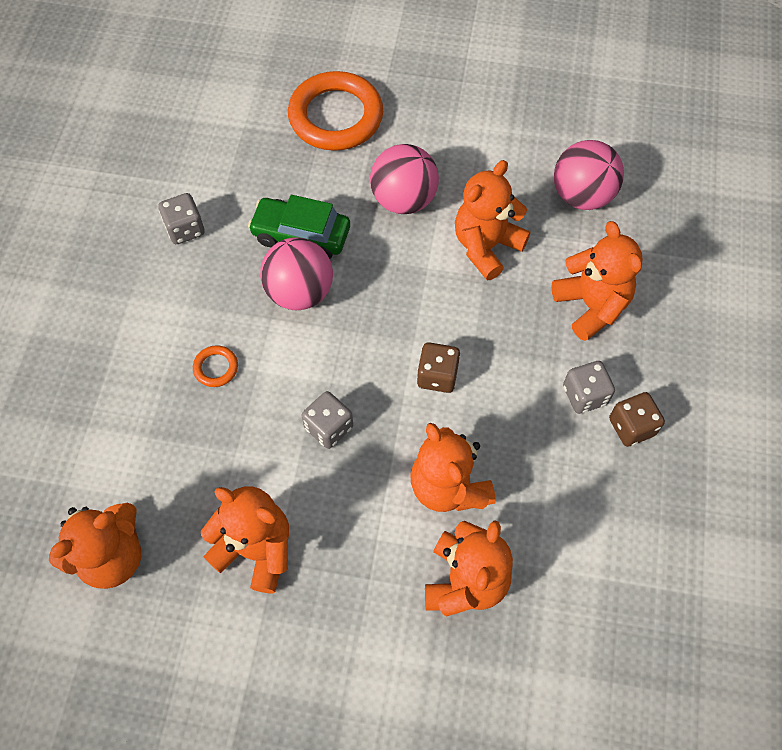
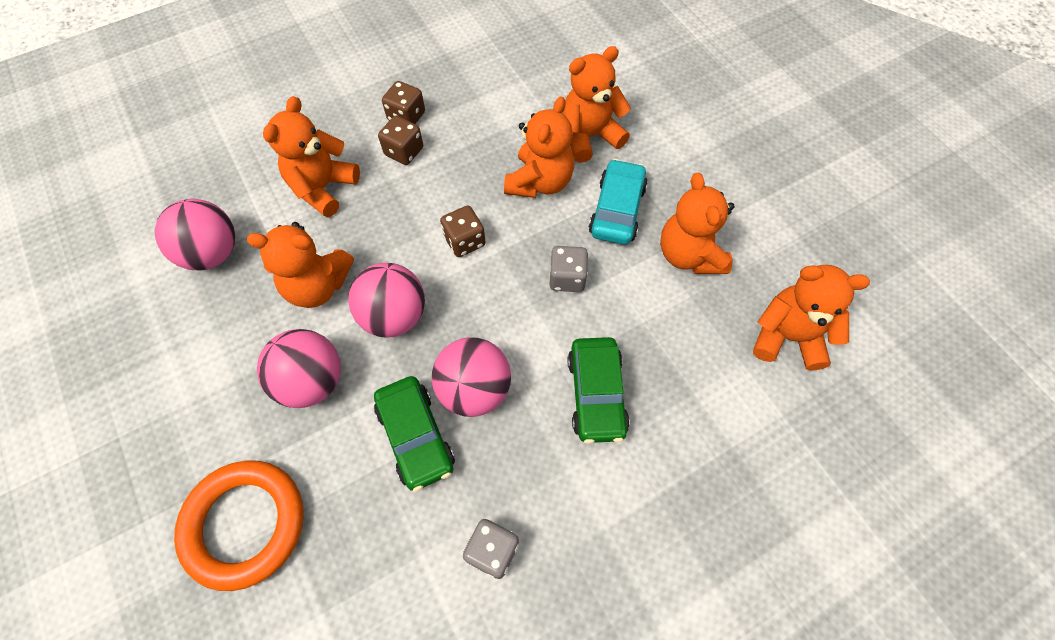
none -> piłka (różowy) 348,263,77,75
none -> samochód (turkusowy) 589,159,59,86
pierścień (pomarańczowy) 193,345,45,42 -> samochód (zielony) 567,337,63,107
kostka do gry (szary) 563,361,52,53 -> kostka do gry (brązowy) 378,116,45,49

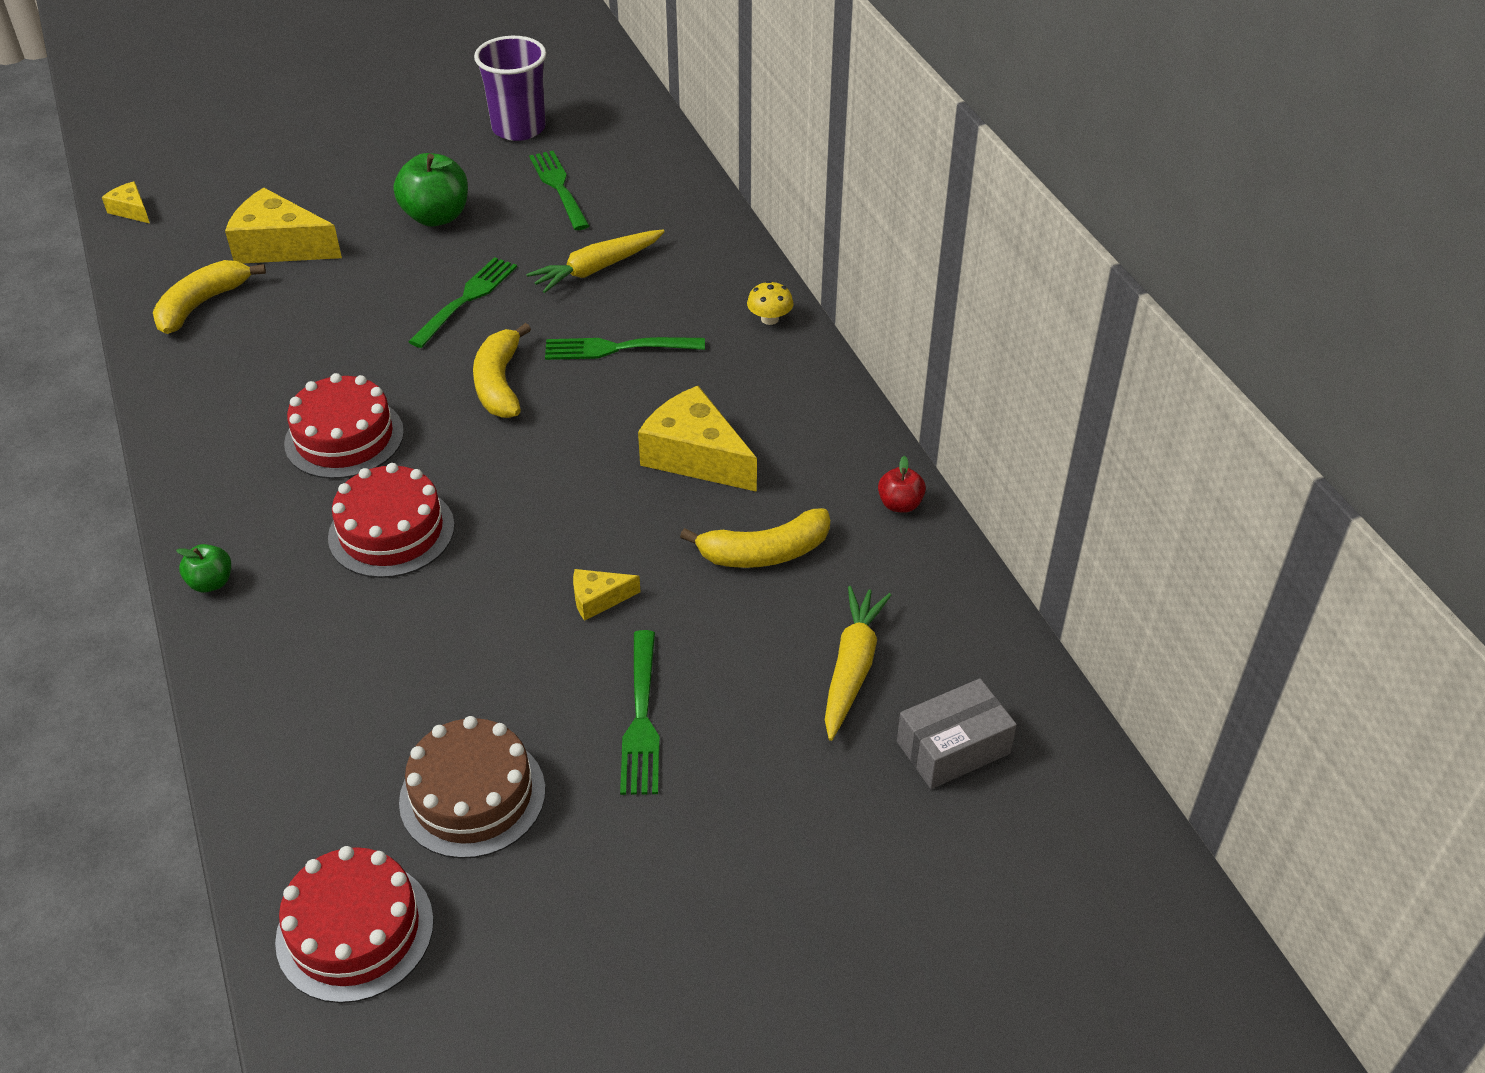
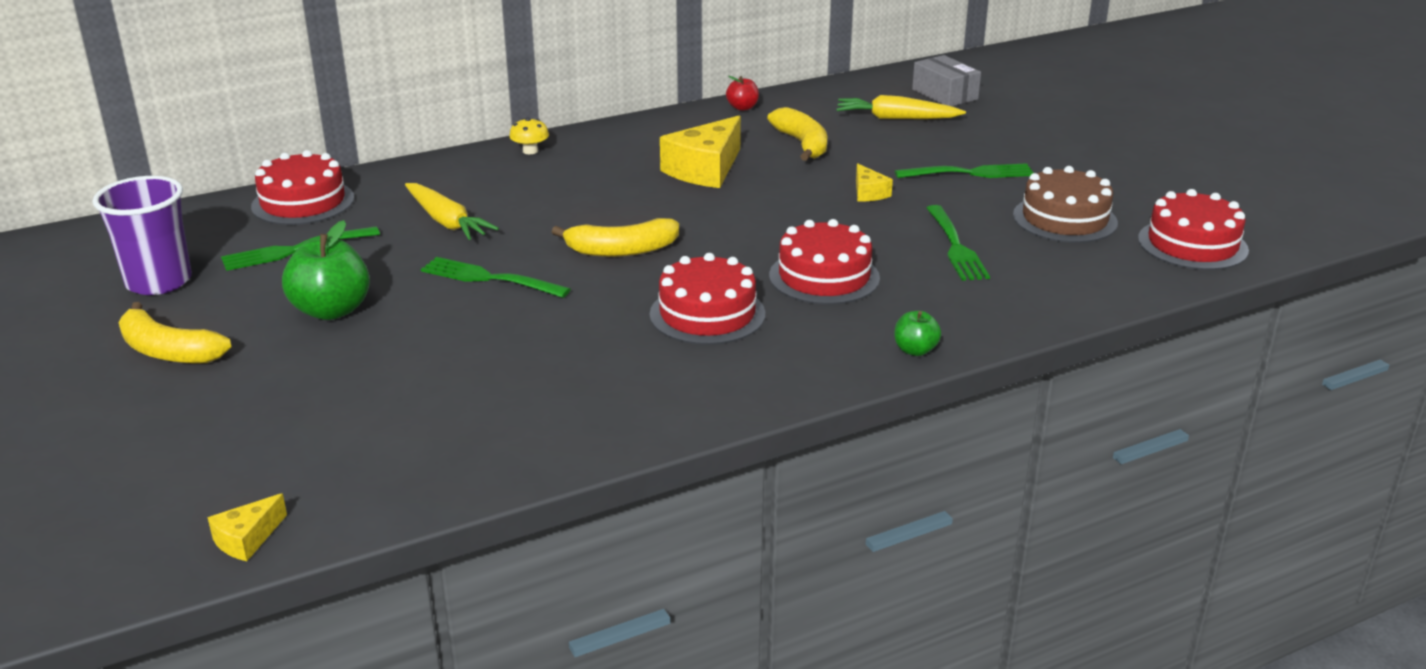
ser (żółty) 225,187,117,77 -> none
none -> tort (czerwony) 251,150,103,75
banan (żółty) 153,260,113,74 -> banan (żółty) 118,302,114,62, shifted
widelec (zielony) 545,337,160,23 -> widelec (zielony) 927,205,63,76, shifted

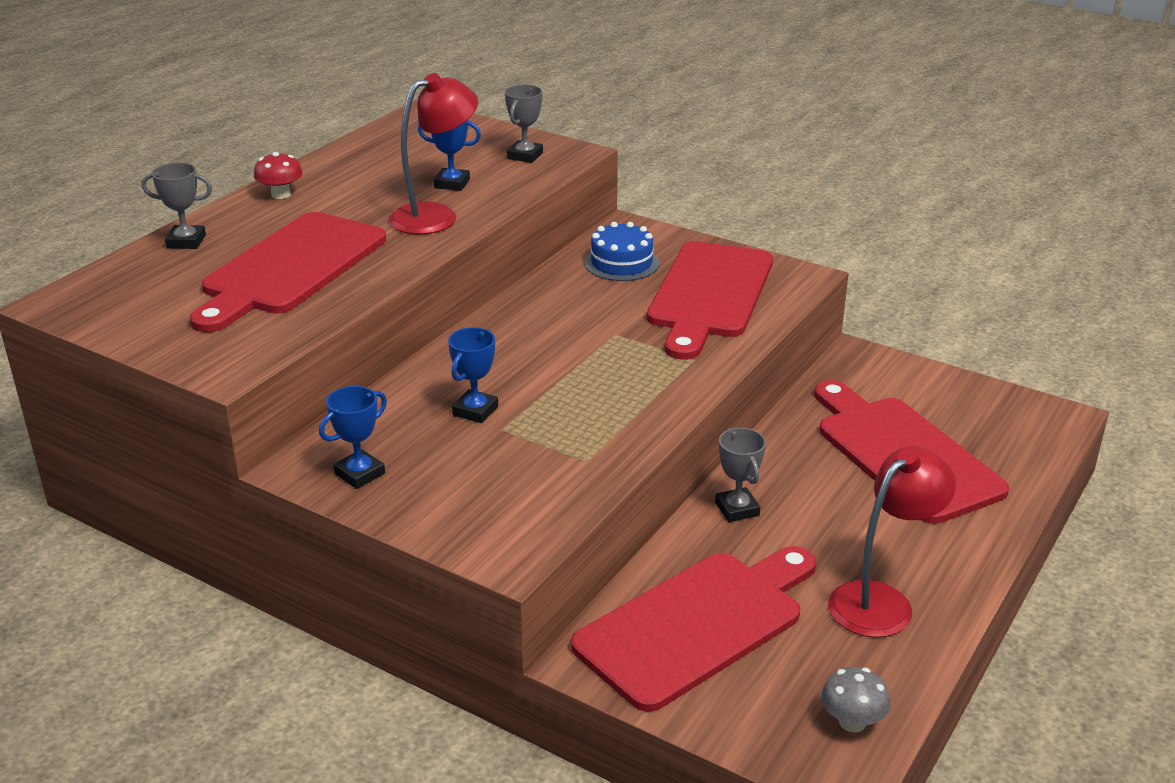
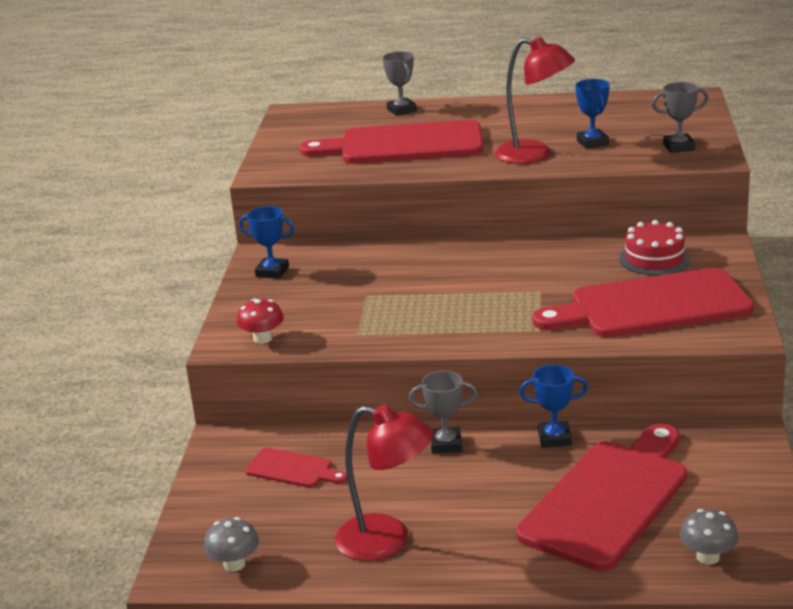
none -> grzyb (szary) 680,509,59,56
grzyb (czerwony) 254,152,49,47 -> grzyb (czerwony) 237,299,47,45, shifted
puchar (niebieski) 448,327,50,96 -> puchar (niebieski) 519,365,69,83, shifted
tort (niebieski) 585,222,74,59 -> tort (czerwony) 619,220,71,55
puchar (szary) 715,428,51,94 -> puchar (szary) 409,371,68,83, 45 degrees clockwise
deska do krojenia (czerwony) 571,546,245,166 -> deska do krojenia (czerwony) 245,448,102,40, x0.46

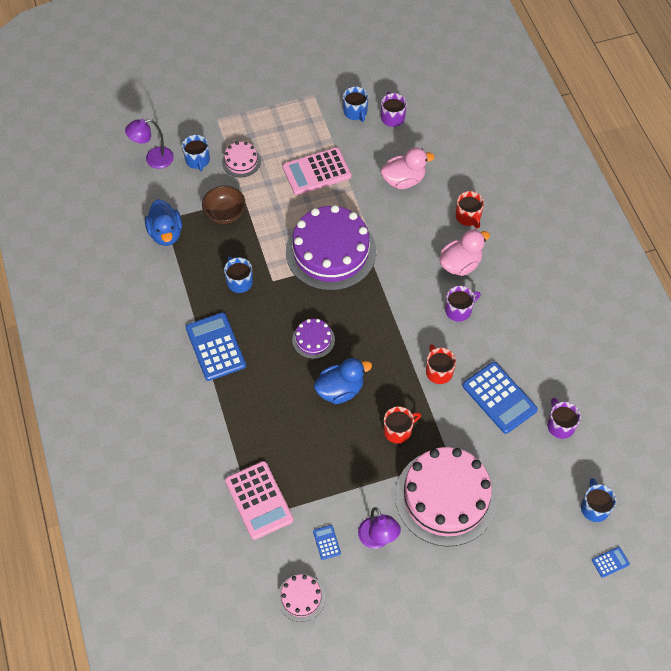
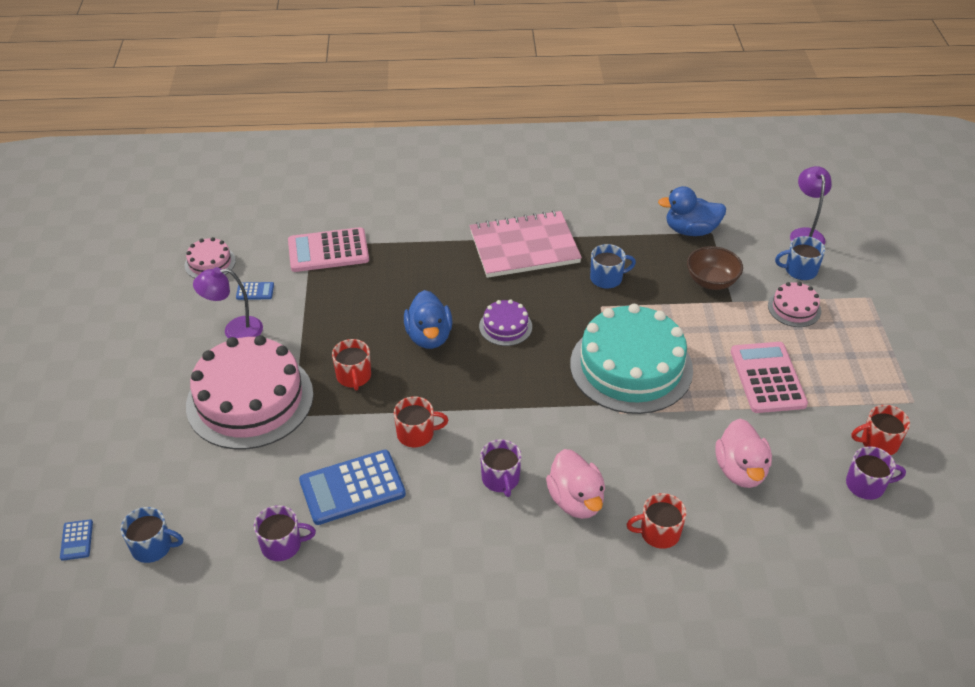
kalkulator (niebieski) 186,312,60,69 -> zeszyt (różowy) 470,210,112,68
tort (fioletowy) 286,205,90,86 -> tort (turkusowy) 570,304,123,110
kubek (niebieski) 343,86,26,36 -> kubek (czerwony) 852,405,58,50

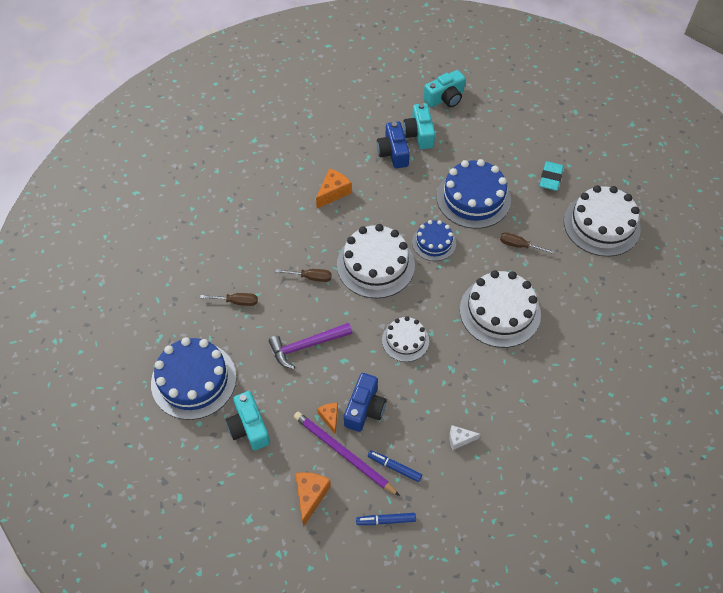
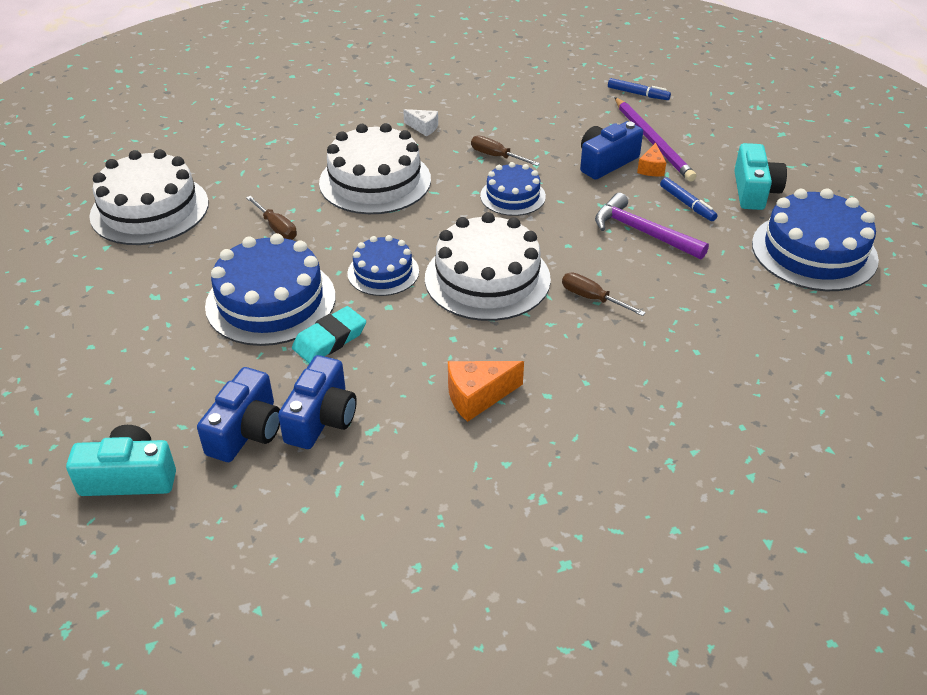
ser (pomarańczowy) 295,472,36,55 -> none
śrubokręt (brązowy) 200,293,58,13 -> śrubokręt (brązowy) 471,136,69,30, shifted
flamaster (niebieski) 368,450,54,32 -> flamaster (niebieski) 660,177,57,44, shifted
ser (biały) 449,425,31,25 -> ser (biały) 403,109,35,28, shifted
gumka do mazania (turkusowy) 539,161,25,30 -> gumka do mazania (turkusowy) 292,306,74,58, shifted
tort (biały) 382,316,47,46 -> tort (niebieski) 480,162,66,54
aparat fotograficzny (turkusowy) 403,103,32,46 -> aparat fotograficzny (niebieski) 197,367,83,95
młotek (fioletowy) 269,323,83,46 -> młotek (fioletowy) 595,193,114,67, 150 degrees counterclockwise

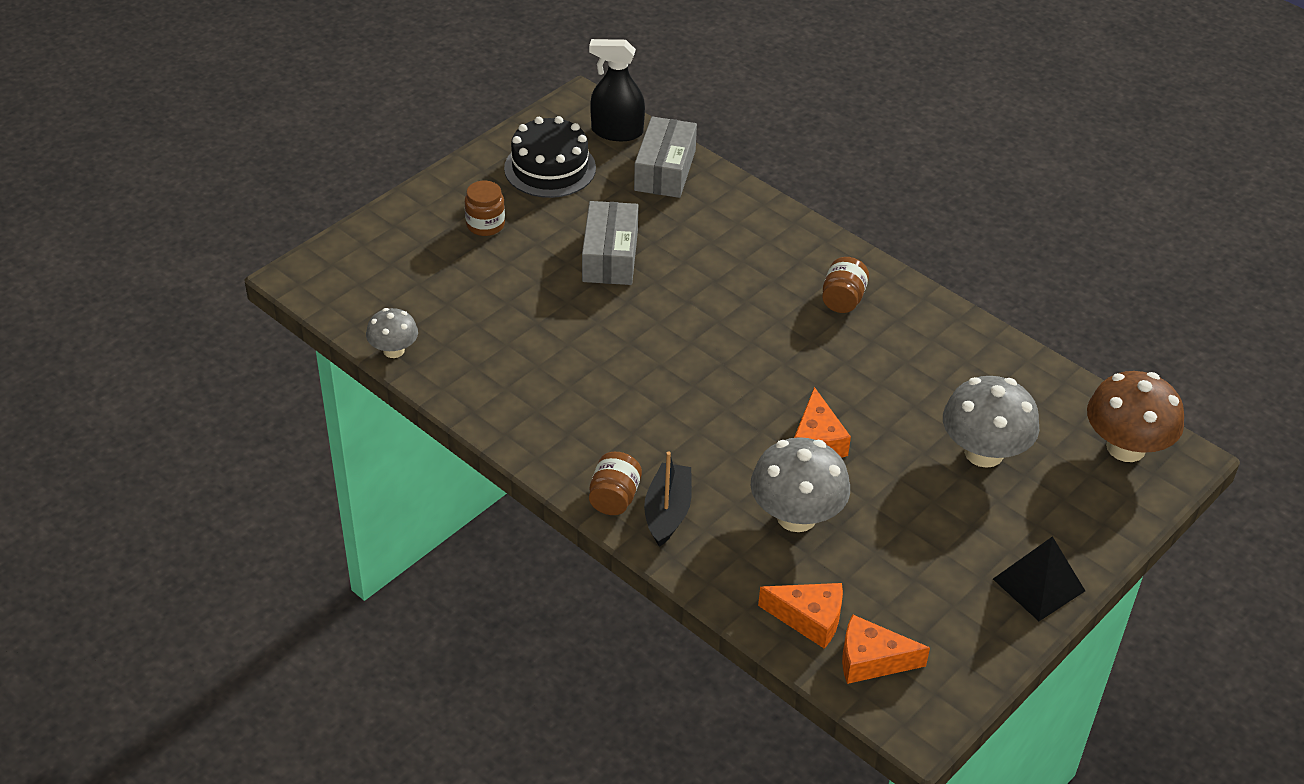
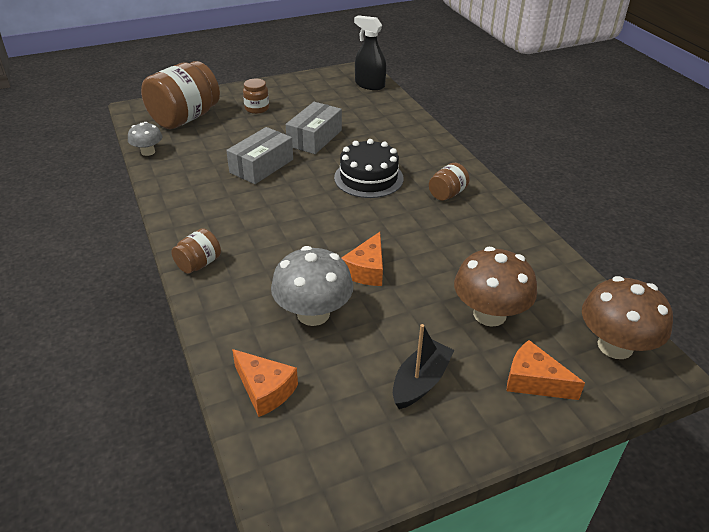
piramida (czarny) 993,536,92,85 -> none
none -> słoik (brązowy) 141,61,79,68
tort (czarny) 504,116,92,82 -> tort (czarny) 334,139,70,59, shifted
pudełko (szary) 634,117,63,81 -> pudełko (szary) 226,127,67,57, shifted
łódka (czarny) 644,452,48,95 -> łódka (czarny) 393,324,61,85, shifted
ser (pomarańczowy) 842,615,88,69 -> ser (pomarańczowy) 507,340,78,60, shifted
grzyb (szary) 943,376,96,92 -> grzyb (brązowy) 454,247,83,80

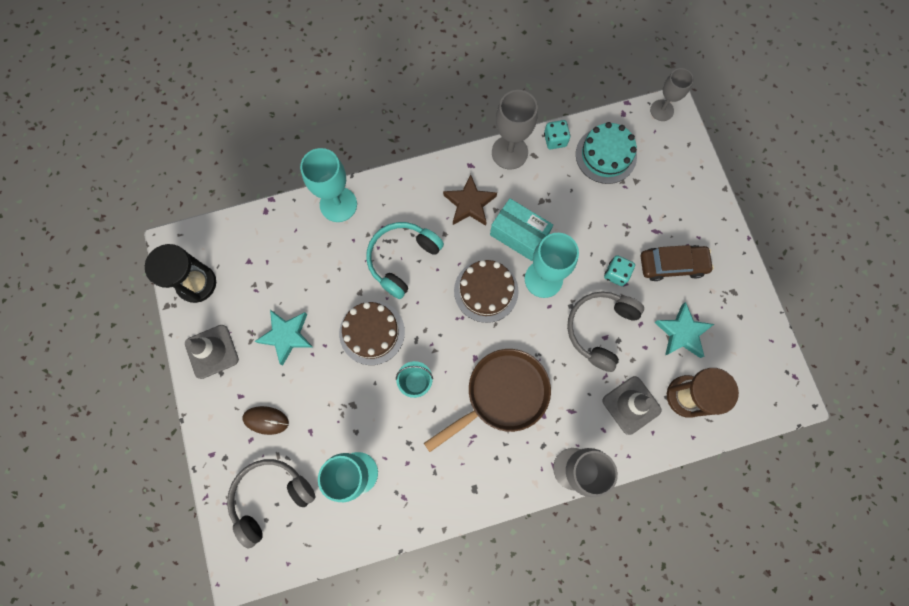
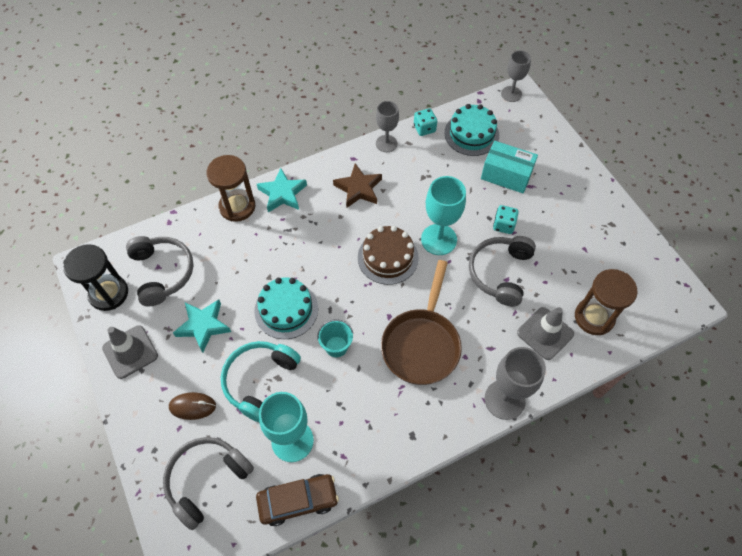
none -> słuchawki (szary) 126,236,68,70
słuchawki (turkusowy) 366,222,78,77 -> słuchawki (turkusowy) 221,341,80,81, shifted
pudełko (turkusowy) 490,198,63,63 -> pudełko (turkusowy) 481,141,57,52, shifted
samochód (brązowy) 641,245,73,36 -> samochód (brązowy) 256,474,83,52, shifted
gwiazda (turkusowy) 654,302,60,56 -> gwiazda (turkusowy) 257,168,50,45, shifted
kielich (turkusowy) 300,148,57,74 -> klepsydra (brązowy) 206,155,49,67
tort (brązowy) 339,301,66,64 -> tort (turkusowy) 254,278,64,61
patelnia (brązowy) 424,349,127,103 -> patelnia (brązowy) 381,260,81,125, 150 degrees clockwise
kielich (szary) 492,90,46,79 -> kielich (szary) 376,101,23,51, x0.66

